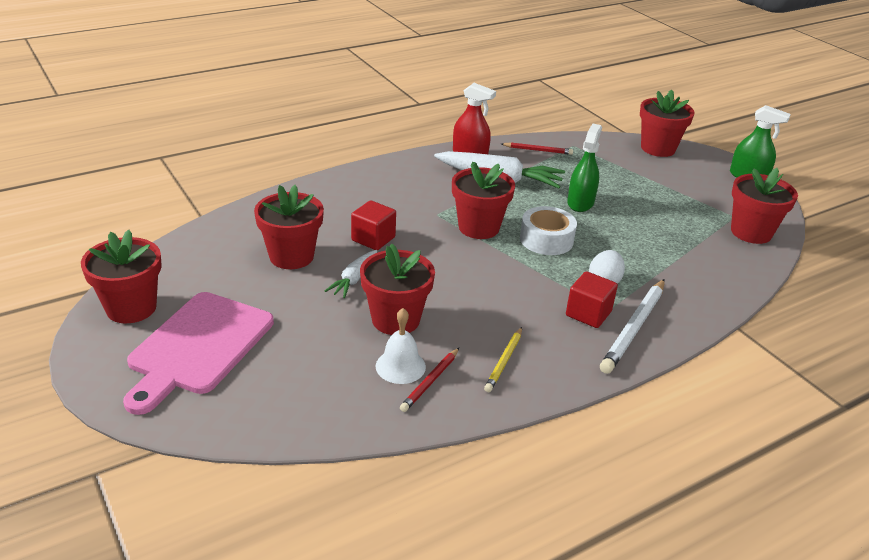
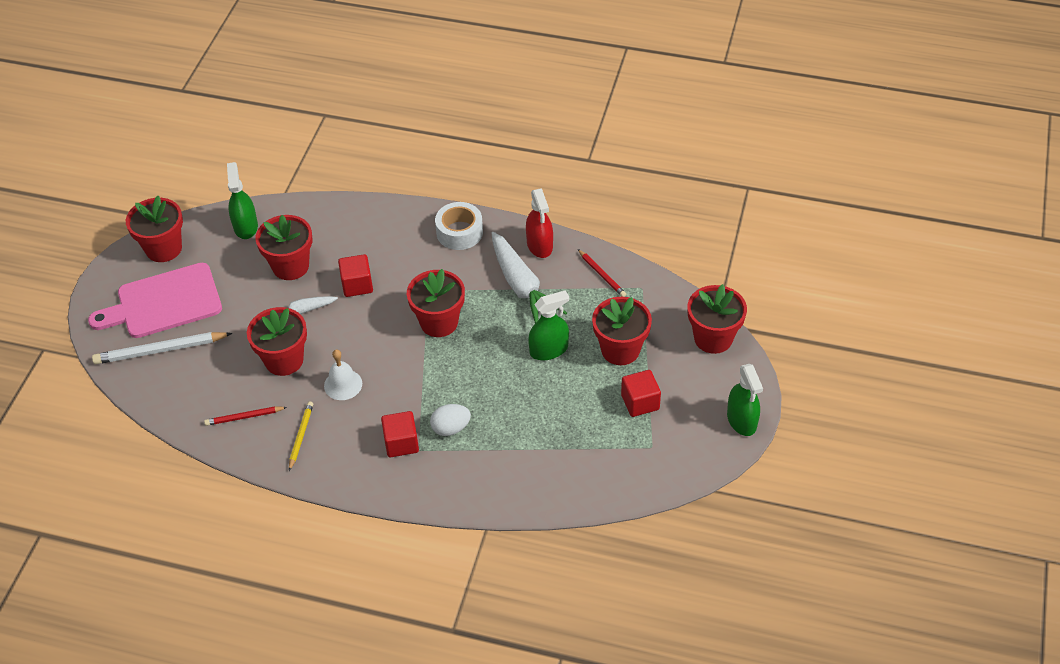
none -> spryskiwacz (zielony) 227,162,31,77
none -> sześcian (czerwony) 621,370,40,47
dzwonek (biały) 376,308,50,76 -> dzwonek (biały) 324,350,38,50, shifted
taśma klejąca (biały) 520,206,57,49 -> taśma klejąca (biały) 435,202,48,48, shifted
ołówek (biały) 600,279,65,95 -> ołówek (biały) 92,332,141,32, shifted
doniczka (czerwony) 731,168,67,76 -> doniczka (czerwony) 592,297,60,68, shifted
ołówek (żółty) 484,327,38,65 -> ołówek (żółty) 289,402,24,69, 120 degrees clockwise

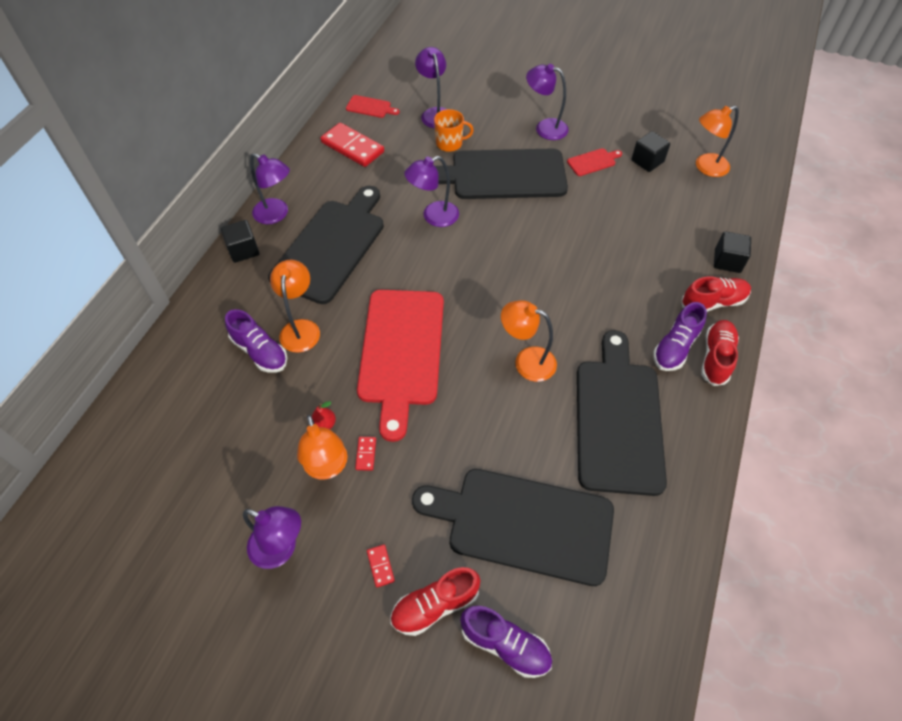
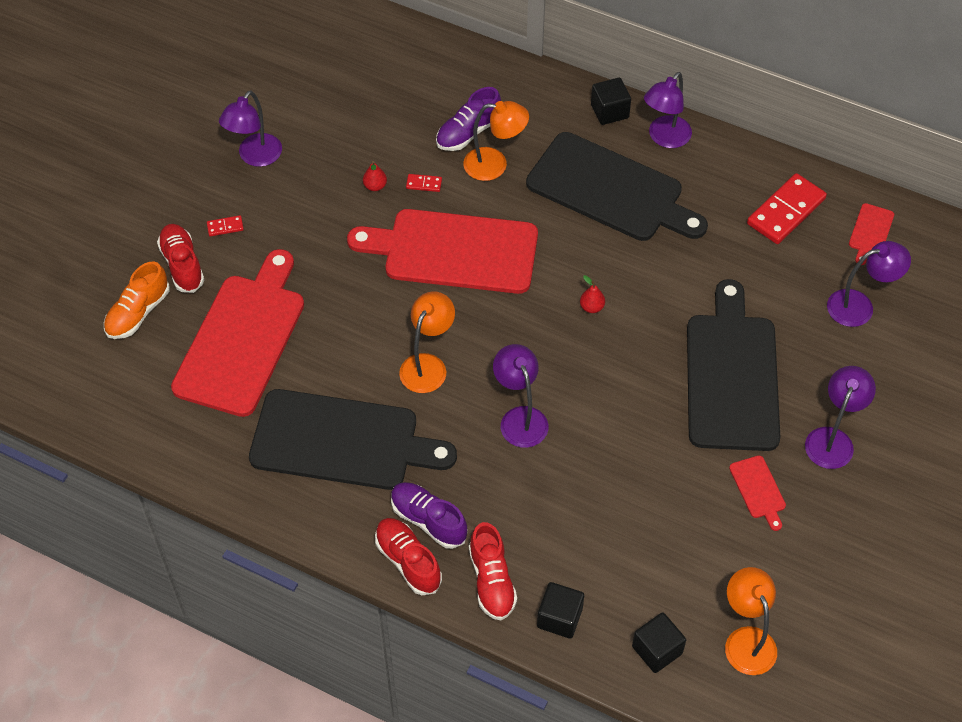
lampka (pomarańczowy) 297,415,51,64 -> none
kubek (pomarańczowy) 434,109,40,43 -> none
none -> gruszka (czerwony) 580,275,25,38
kostka domina (czerwony) 355,437,21,34 -> kostka domina (czerwony) 406,174,36,18, shifted
lampka (fioletowy) 404,156,55,71 -> lampka (fioletowy) 493,344,55,104, shifted
sześcian (czarny) 632,131,38,41 -> sześcian (czarny) 632,612,54,61, shifted
deska do krojenia (czarny) 412,469,202,117 -> deska do krojenia (czerwony) 171,249,133,168
but (fioletowy) 460,606,92,72 -> but (pomarańczowy) 104,261,66,78
but (czerwony) 701,320,38,66 -> but (czerwony) 375,518,67,77, 150 degrees counterclockwise

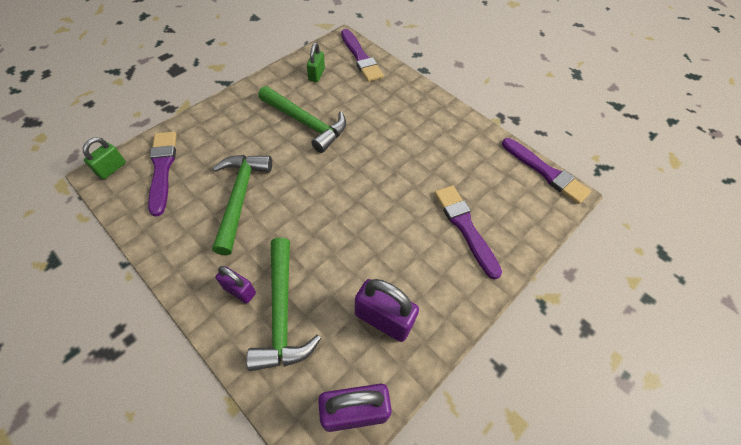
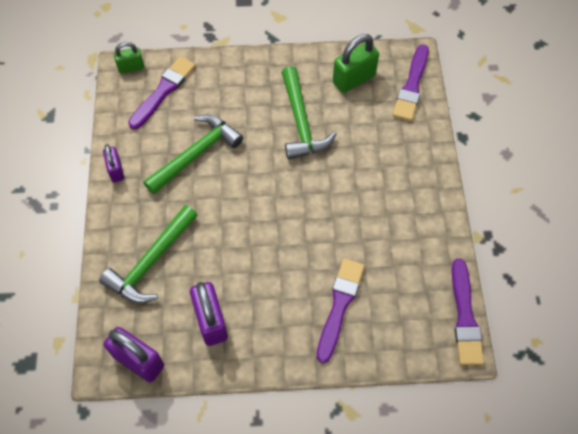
kłódka (fioletowy) 216,266,40,37 -> kłódka (fioletowy) 103,144,21,38, shifted
kłódka (zielony) 307,43,18,39 -> kłódka (zielony) 333,34,46,59, x1.66

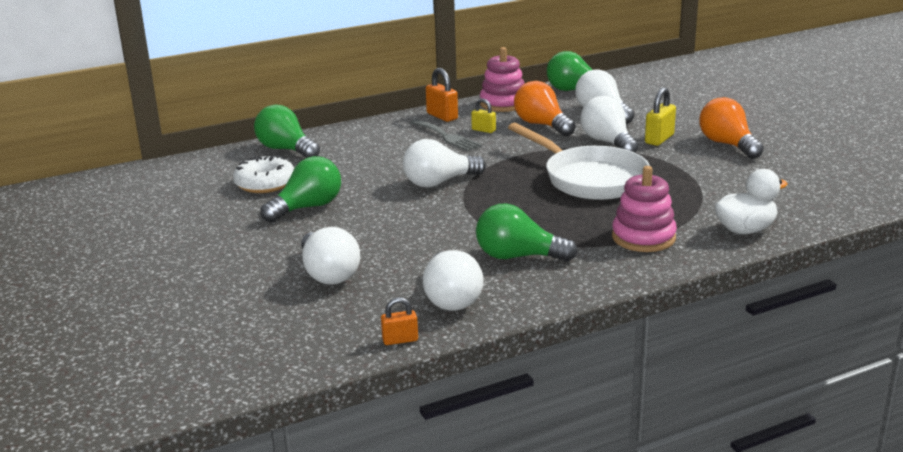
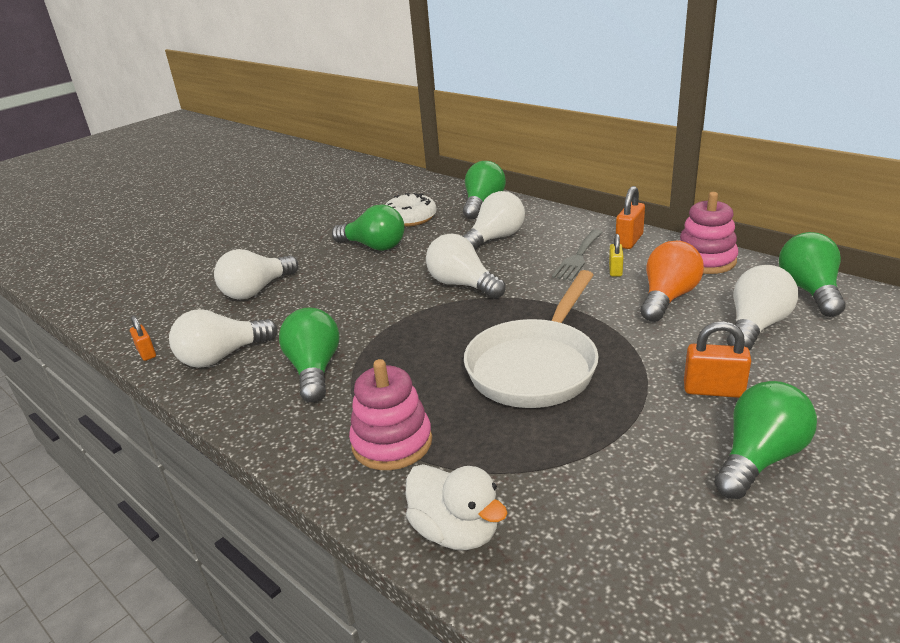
żarówka (biały) 580,96,58,57 -> żarówka (biały) 463,191,62,59, shifted
kłódka (żółty) 645,87,31,59 -> kłódka (pomarańczowy) 684,321,67,77
żarówka (pomarańczowy) 699,97,65,62 -> żarówka (zielony) 714,381,103,118

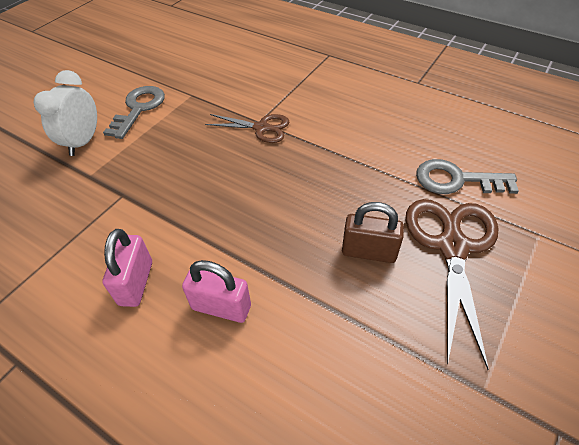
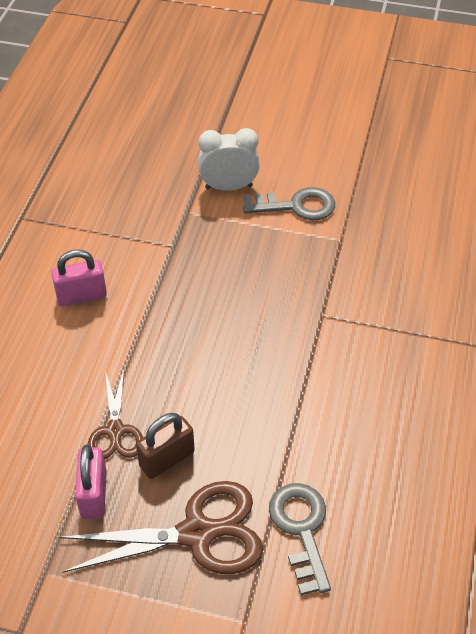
kłódka (różowy) 182,260,69,63 -> kłódka (różowy) 75,445,32,74, shifted
nożyczki (brązowy) 205,114,84,29 -> nożyczki (brązowy) 87,369,56,90, shifted
kłódka (brązowy) 342,202,62,61 -> kłódka (brązowy) 136,413,59,66, 60 degrees clockwise

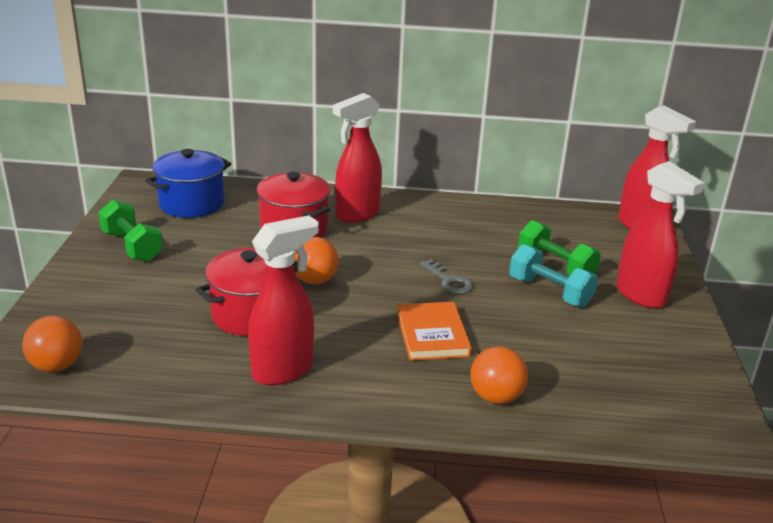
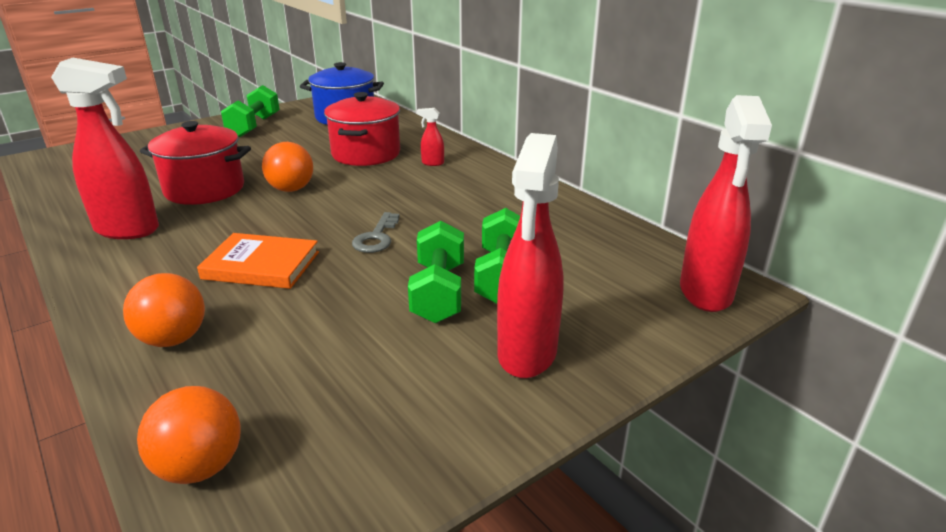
piłka (pomarańczowy) 22,316,60,56 -> piłka (pomarańczowy) 137,386,104,98, shifted
hantel (turkusowy) 509,244,89,63 -> hantel (zielony) 408,221,56,103
książka (pomarańczowy) 397,302,75,58 -> książka (pomarańczowy) 197,233,122,56, 60 degrees clockwise
spryskiwacz (czerwony) 333,93,49,130 -> spryskiwacz (czerwony) 417,108,27,58, x0.42

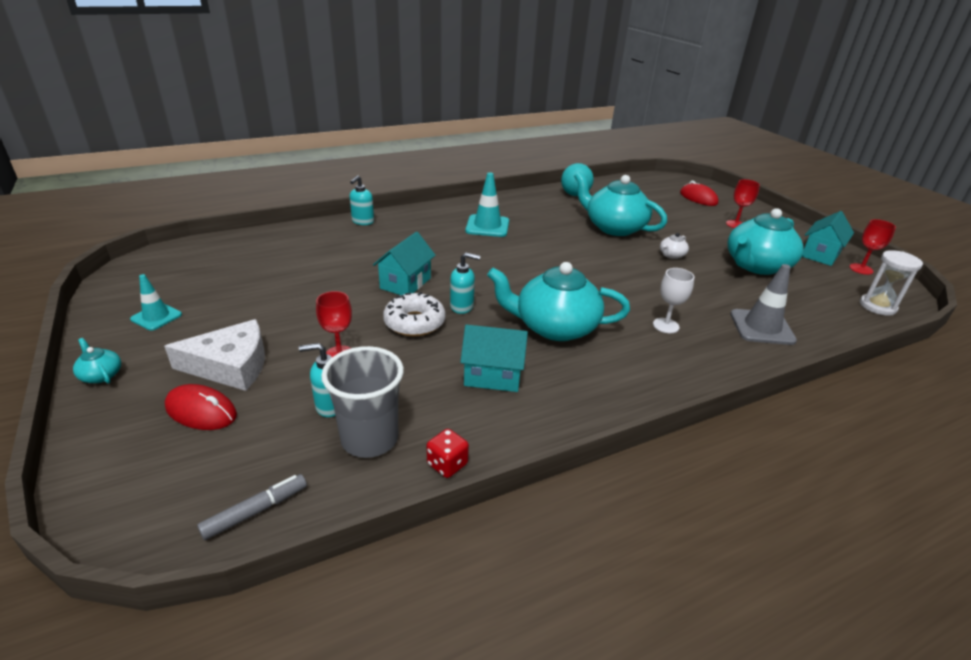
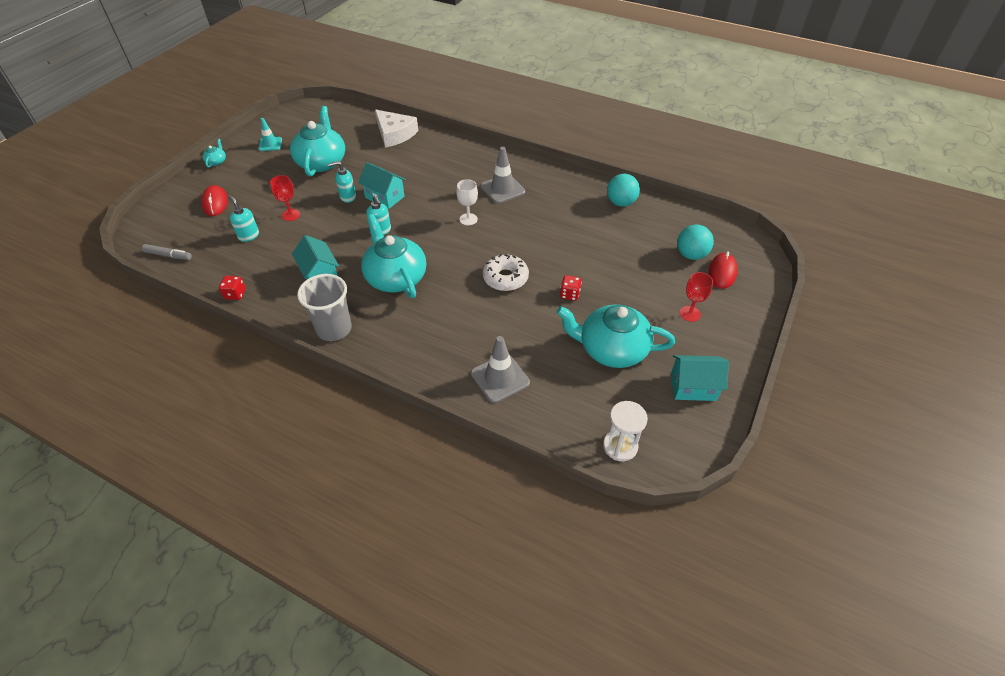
kielich (czerwony) 849,219,47,56 -> none
none -> piłka (turkusowy) 677,225,37,35
ser (biały) 164,319,101,72 -> ser (biały) 375,110,43,38, shifted
szklanka (szary) 321,346,83,112 -> szklanka (szary) 297,274,55,67, shifted
dozownik mydła (turkusowy) 350,175,24,50 -> dozownik mydła (turkusowy) 328,161,28,42, shifted
donut (biały) 383,292,63,44 -> donut (biały) 483,254,46,37, shifted
imbryk (turkusowy) 574,172,93,64 -> imbryk (turkusowy) 290,106,55,71, shifted
kielich (biały) 653,268,42,65 -> kielich (biały) 456,179,22,46, shifted
imbryk (biały) 660,233,29,26 -> kostka do gry (czerwony) 560,275,22,26
pachołek (turkusowy) 465,172,44,65 -> pachołek (szary) 480,147,45,57
domek (turkusowy) 373,232,63,63 -> domek (turkusowy) 358,162,48,47, 45 degrees clockwise

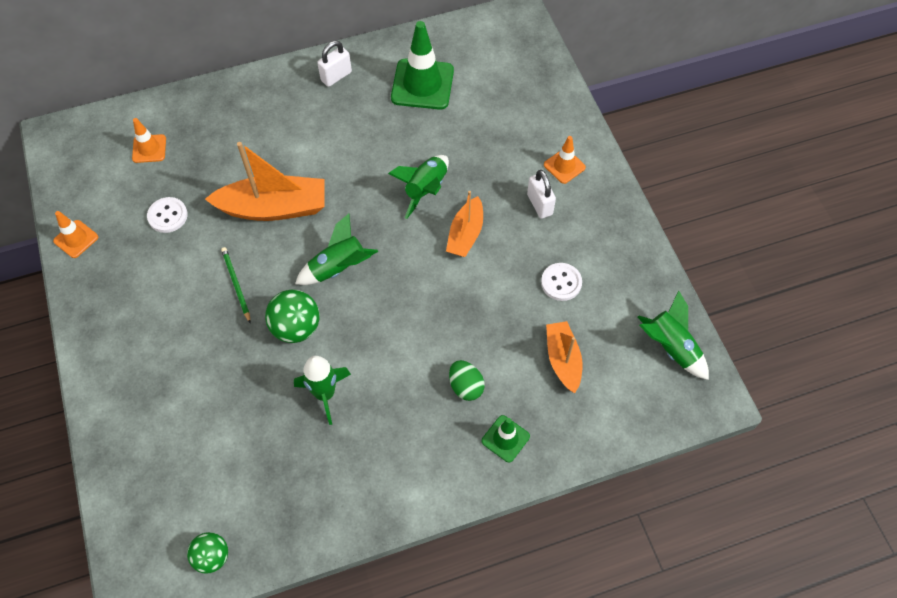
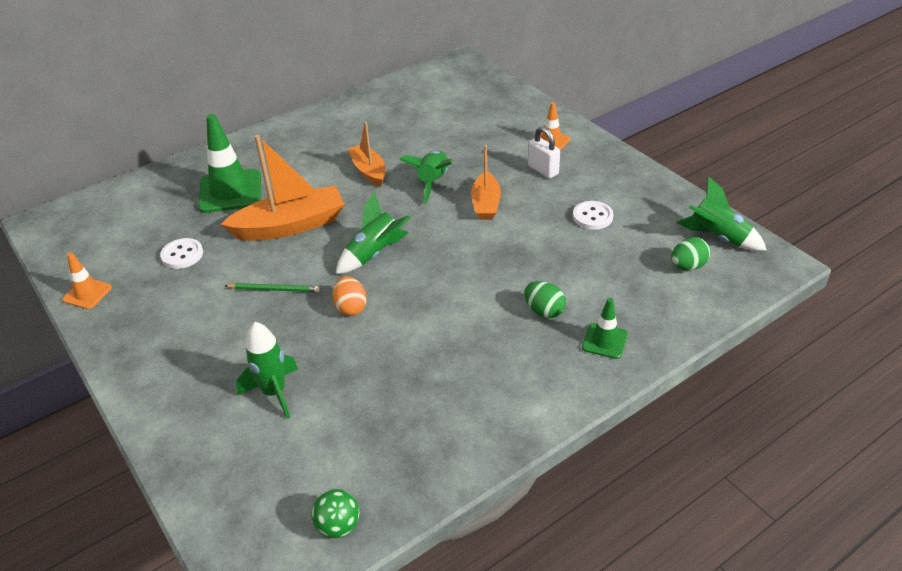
pachołek (pomarańczowy) 132,118,34,45 -> none
kłódka (biały) 317,41,35,46 -> none
none -> jajko (zielony) 671,237,40,33
rakieta (zielony) 294,356,57,69 -> rakieta (zielony) 236,322,62,97, shifted
pachołek (zielony) 391,21,63,89 -> pachołek (zielony) 198,114,63,99, shifted
łódka (pomarańczowy) 546,321,37,72 -> łódka (pomarańczowy) 348,122,38,65, shifted
piłka (zielony) 265,290,55,53 -> jajko (pomarańczowy) 333,276,34,40
ołówek (zielony) 221,247,29,76 -> ołówek (zielony) 225,283,95,9, 135 degrees clockwise

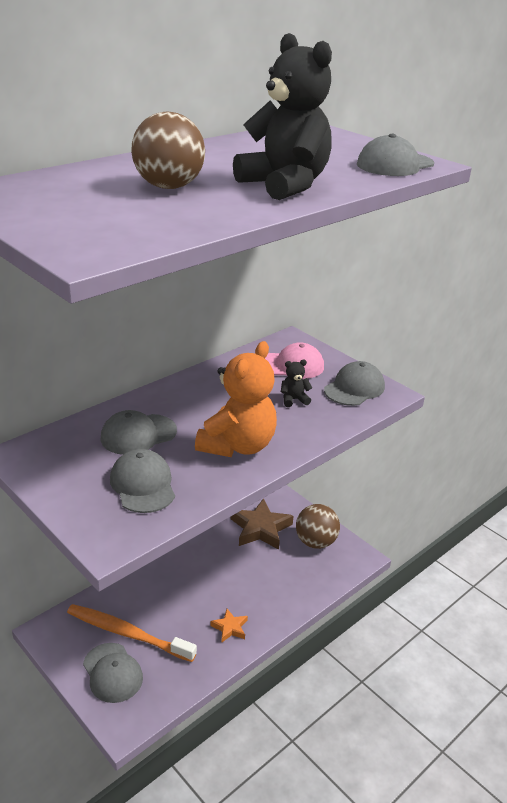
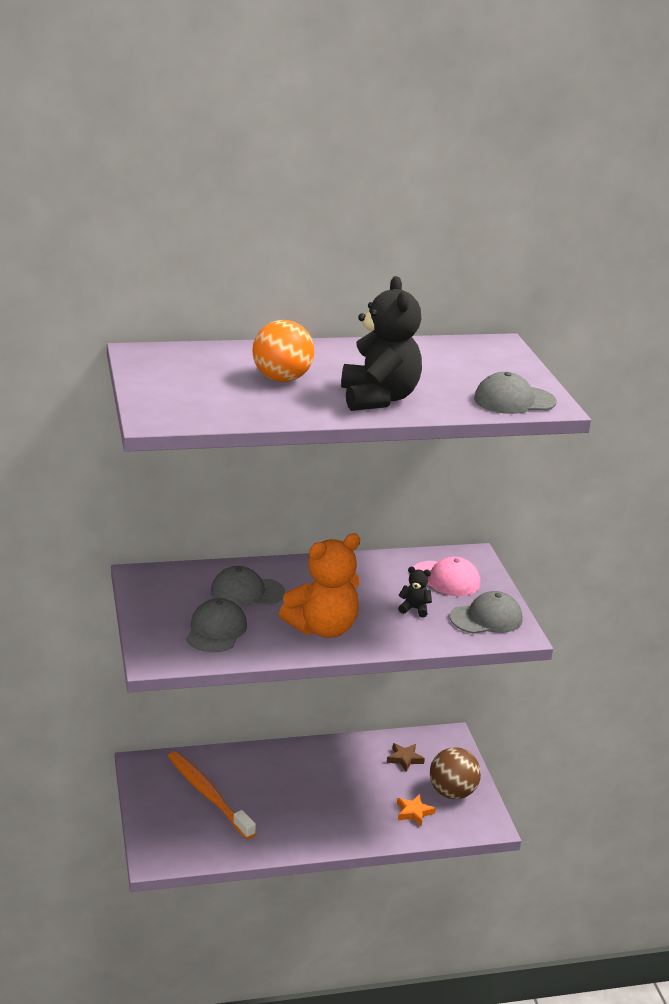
czapka (szary) 83,643,60,60 -> none
gwiazda (pomarańczowy) 210,609,38,33 -> gwiazda (pomarańczowy) 397,795,38,32, shifted
piłka (brązowy) 131,112,74,77 -> piłka (pomarańczowy) 252,320,62,62
gwiazda (brązowy) 230,498,63,52 -> gwiazda (brązowy) 387,743,38,29, x0.52

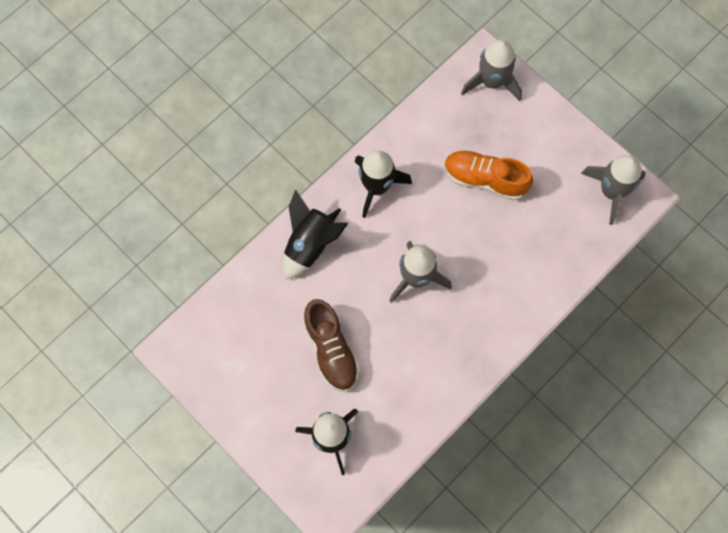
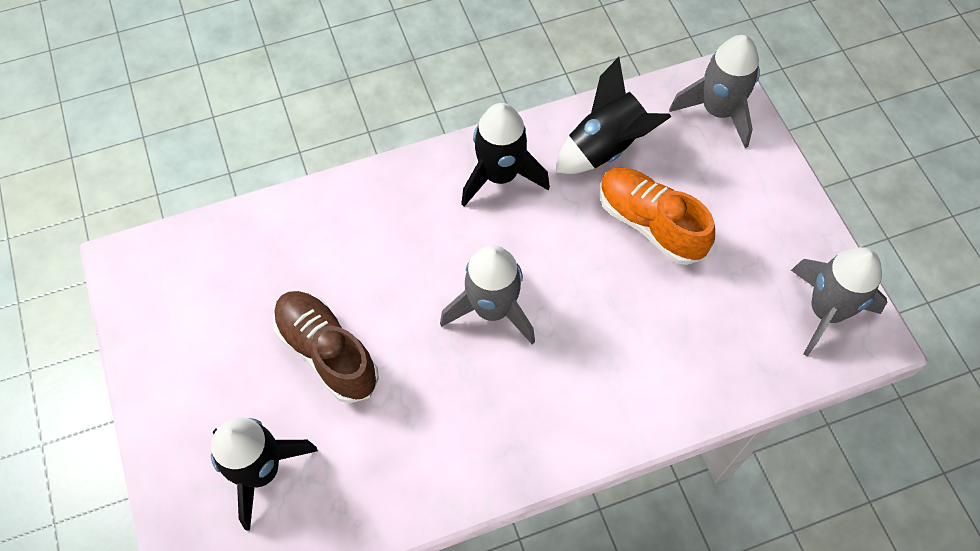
rakieta (czarny) 283,190,65,89 -> rakieta (czarny) 556,57,115,117, shifted
but (brązowy) 303,299,57,93 -> but (brązowy) 273,291,106,112, 135 degrees clockwise

